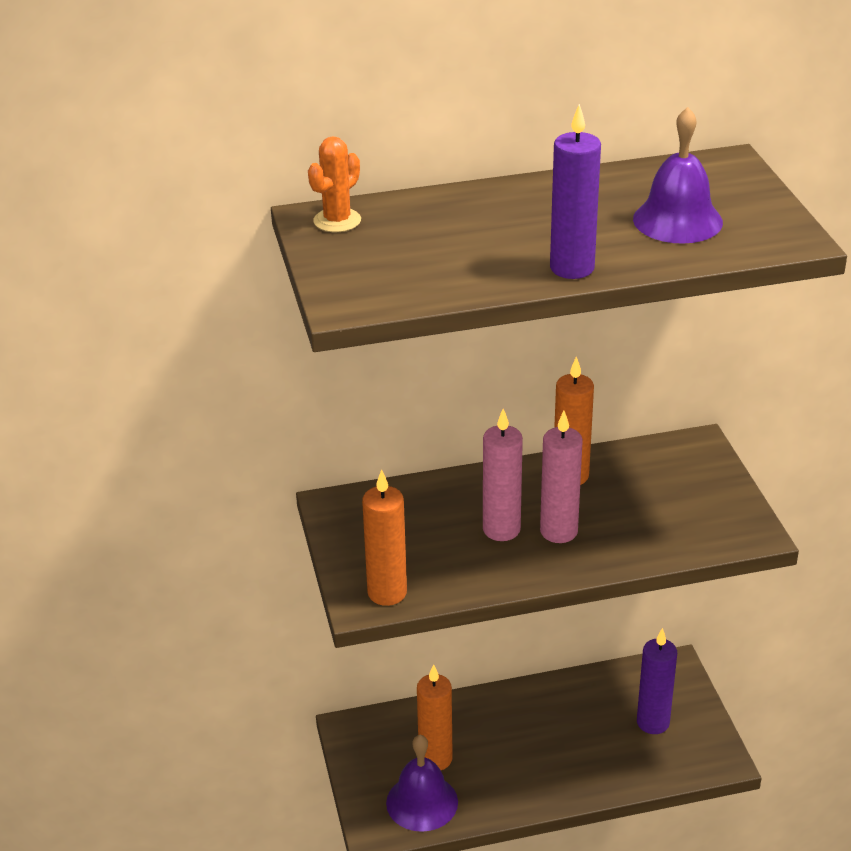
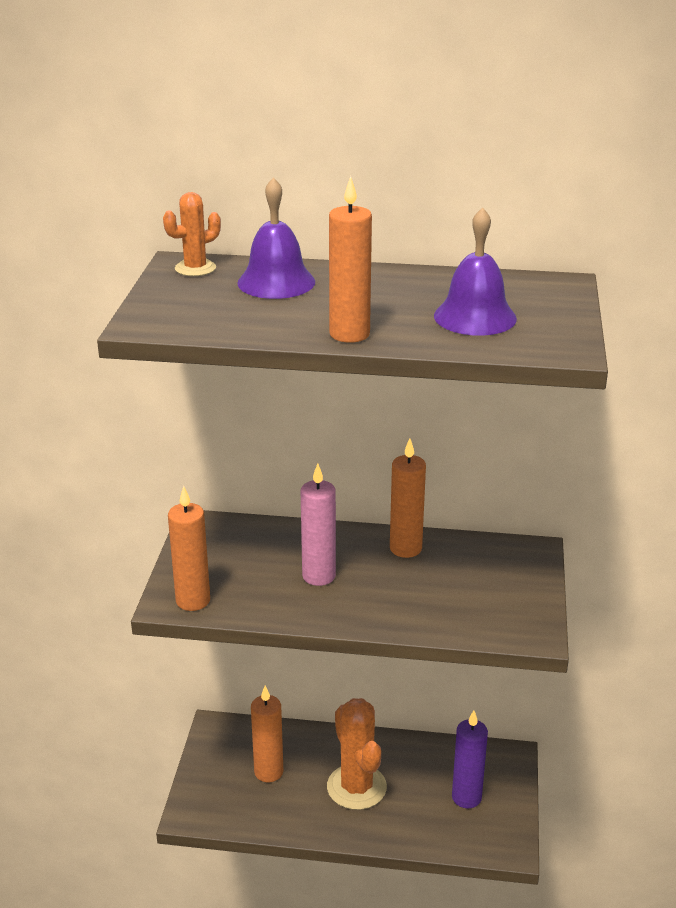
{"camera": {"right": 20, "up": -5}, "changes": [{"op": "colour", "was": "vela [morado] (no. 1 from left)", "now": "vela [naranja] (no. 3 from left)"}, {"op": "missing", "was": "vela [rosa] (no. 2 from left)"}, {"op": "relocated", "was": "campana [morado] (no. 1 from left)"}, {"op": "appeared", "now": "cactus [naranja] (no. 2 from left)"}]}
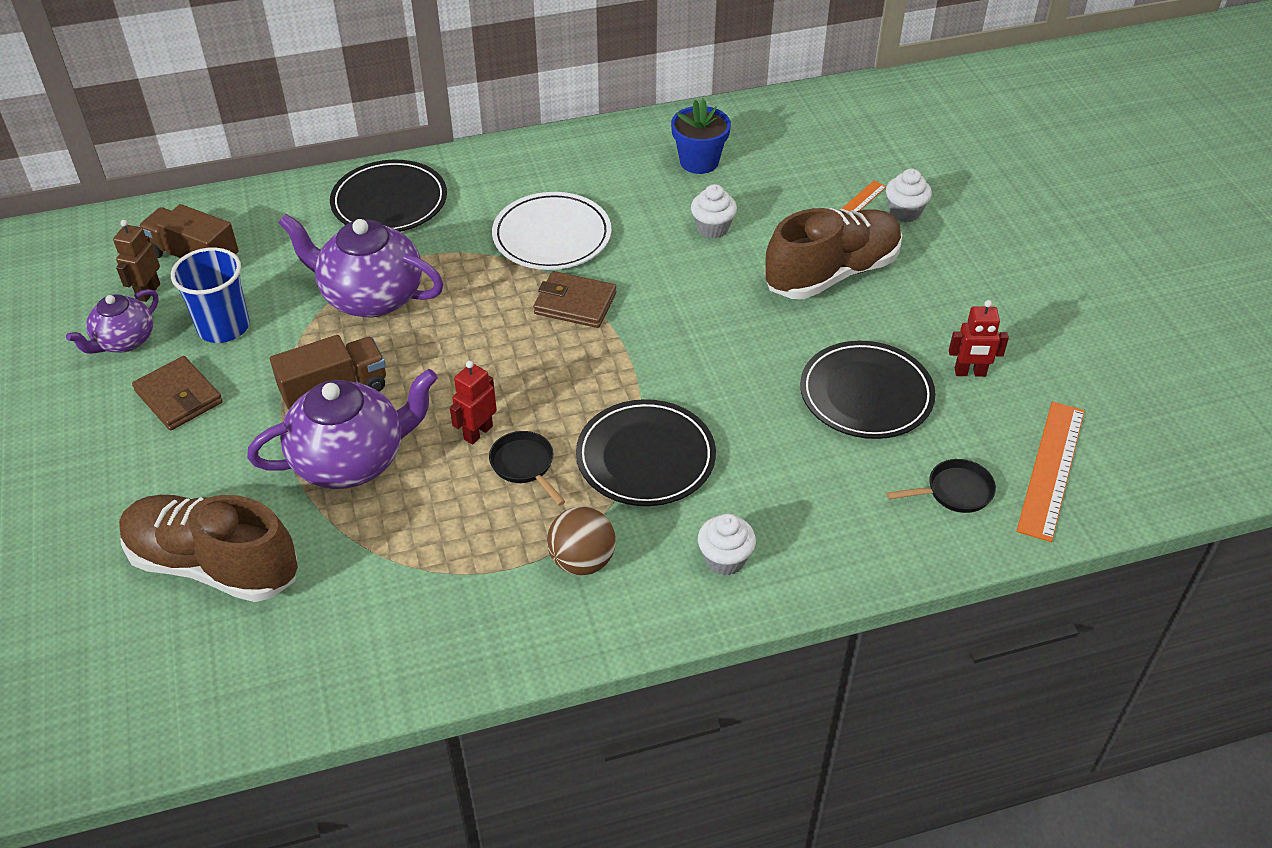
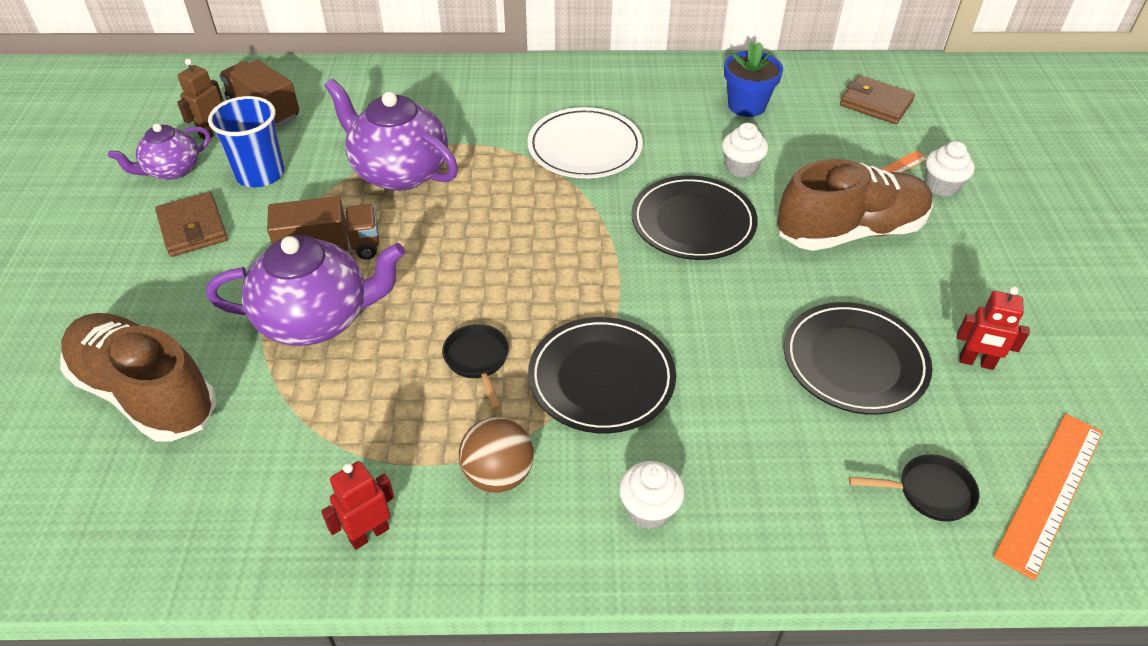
{"camera": {"right": 15, "up": 0}, "changes": [{"op": "relocated", "was": "plato [negro] (no. 1 from left in the first image)", "now": "plato [negro] (no. 2 from left)"}, {"op": "relocated", "was": "cartera [marrón] (no. 2 from left)"}, {"op": "relocated", "was": "robot [rojo] (no. 1 from left)"}]}
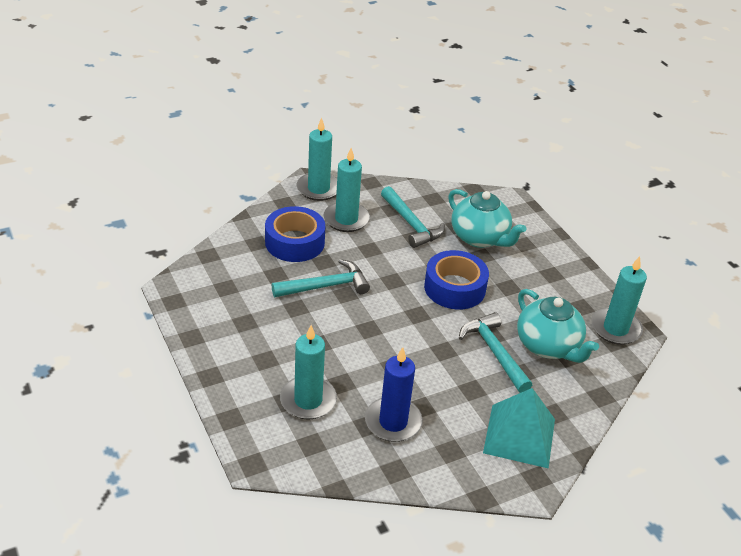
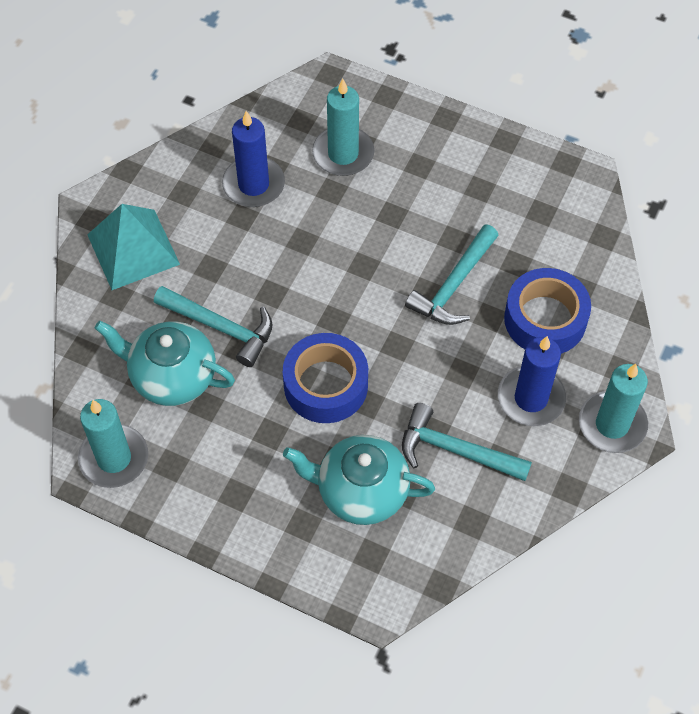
{"camera": {"right": 145, "up": 20}, "changes": [{"op": "colour", "was": "vela [turquesa] (no. 3 from left)", "now": "vela [azul] (no. 2 from left)"}]}
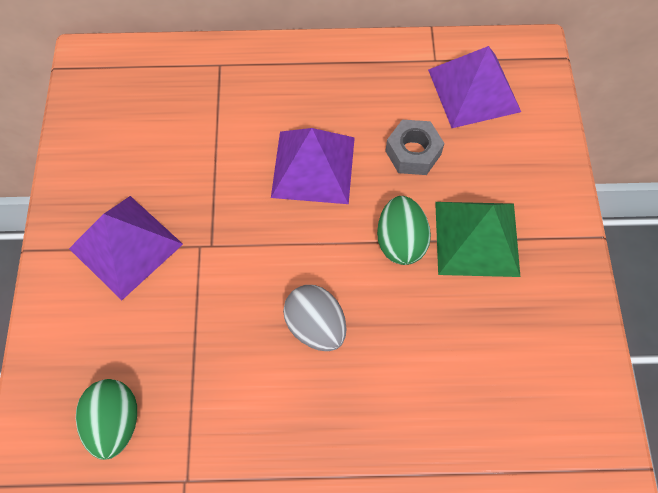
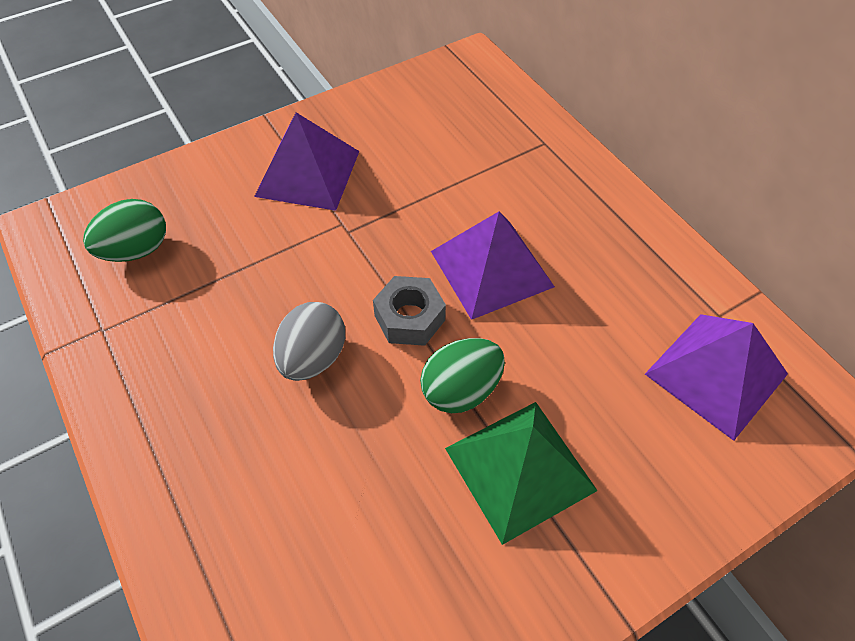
{"camera": {"right": 60, "up": -10}, "changes": [{"op": "relocated", "was": "tuerca [gris]"}]}
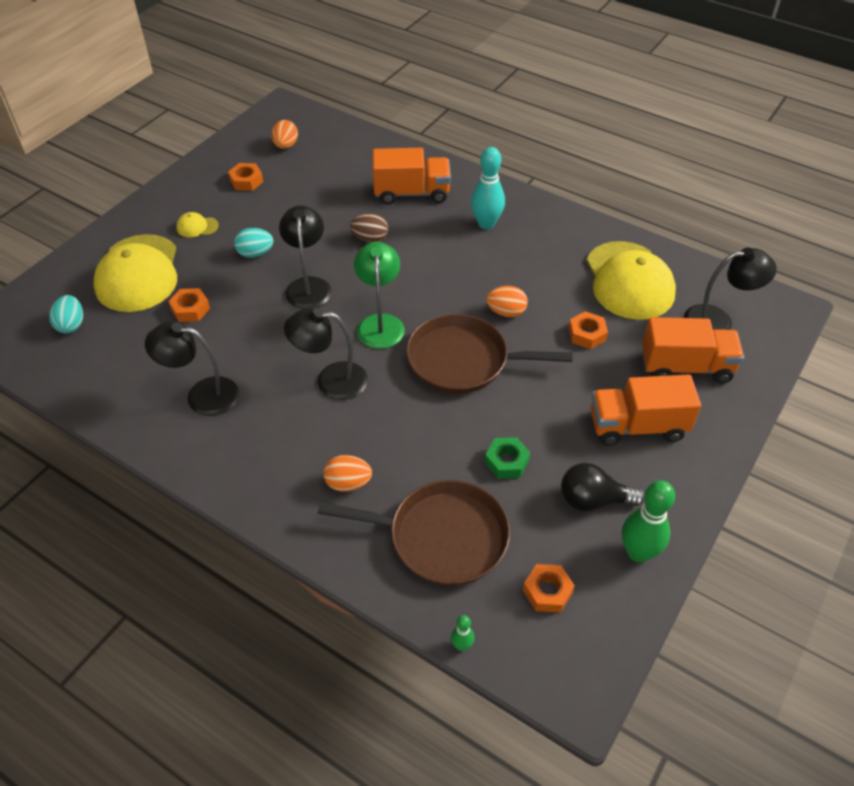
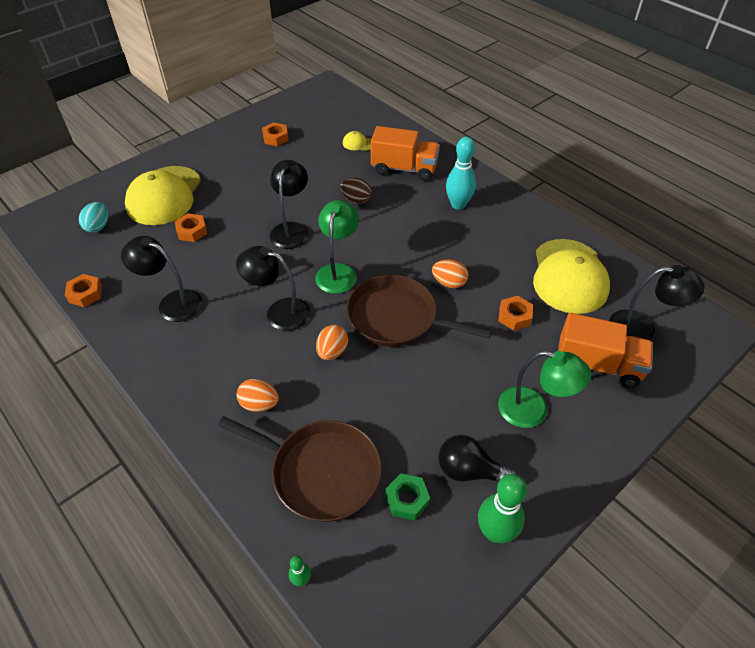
{"camera": {"right": 15, "up": 0}, "changes": [{"op": "relocated", "was": "huevo [naranja] (no. 1 from left in the first image)", "now": "huevo [naranja] (no. 2 from left)"}, {"op": "relocated", "was": "gorra [amarillo] (no. 2 from left)"}, {"op": "missing", "was": "huevo [turquesa] (no. 2 from left)"}, {"op": "exchanged", "was": "camión [naranja] (no. 2 from left)", "now": "lámpara [verde] (no. 2 from left)"}, {"op": "relocated", "was": "tuerca [verde]"}, {"op": "relocated", "was": "tuerca [naranja] (no. 3 from left in the first image)", "now": "tuerca [naranja] (no. 1 from left)"}]}
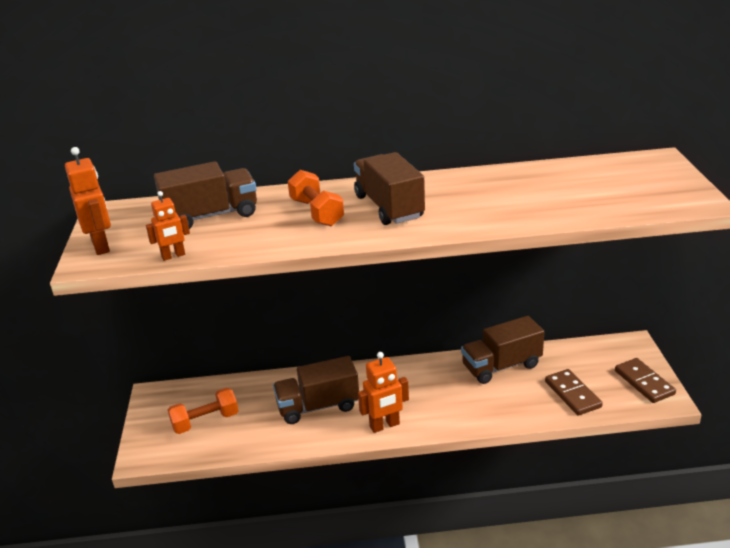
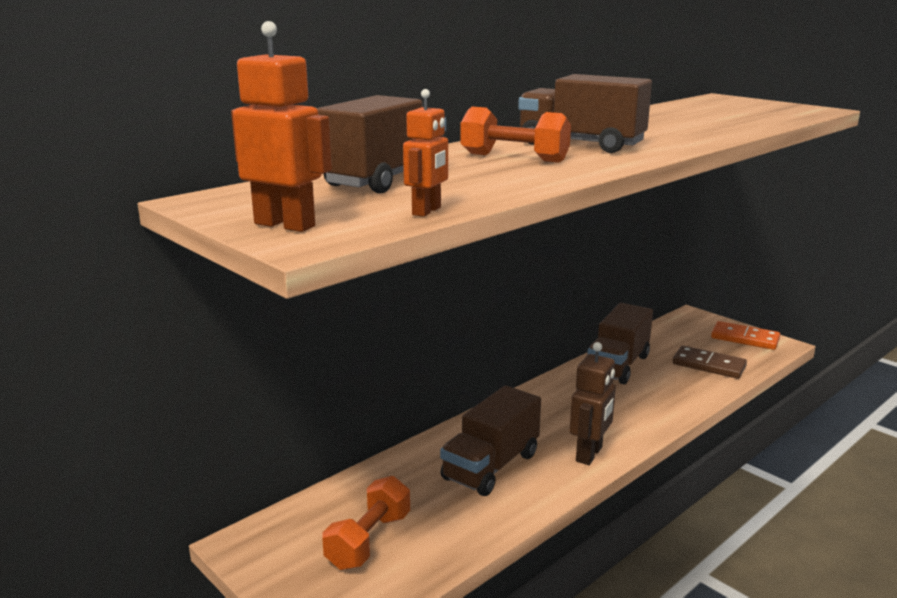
{"camera": {"right": -40, "up": -10}, "changes": [{"op": "colour", "was": "robot [naranja] (no. 3 from left)", "now": "robot [marrón]"}, {"op": "colour", "was": "ficha de dominó [marrón] (no. 2 from left)", "now": "ficha de dominó [naranja]"}]}
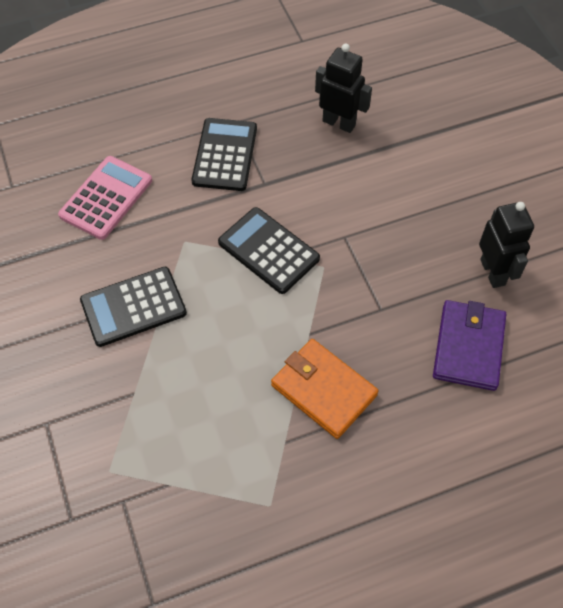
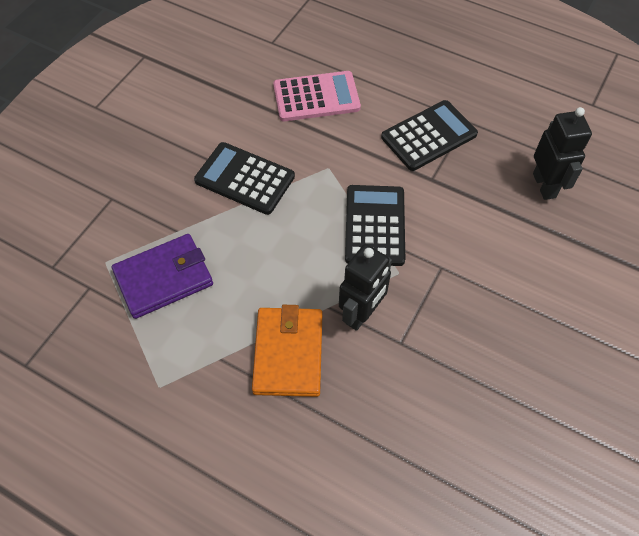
{"camera": {"right": 50, "up": 0}, "changes": [{"op": "relocated", "was": "robot [negro] (no. 2 from left in the first image)", "now": "robot [negro] (no. 1 from left)"}, {"op": "relocated", "was": "cartera [morado]"}]}
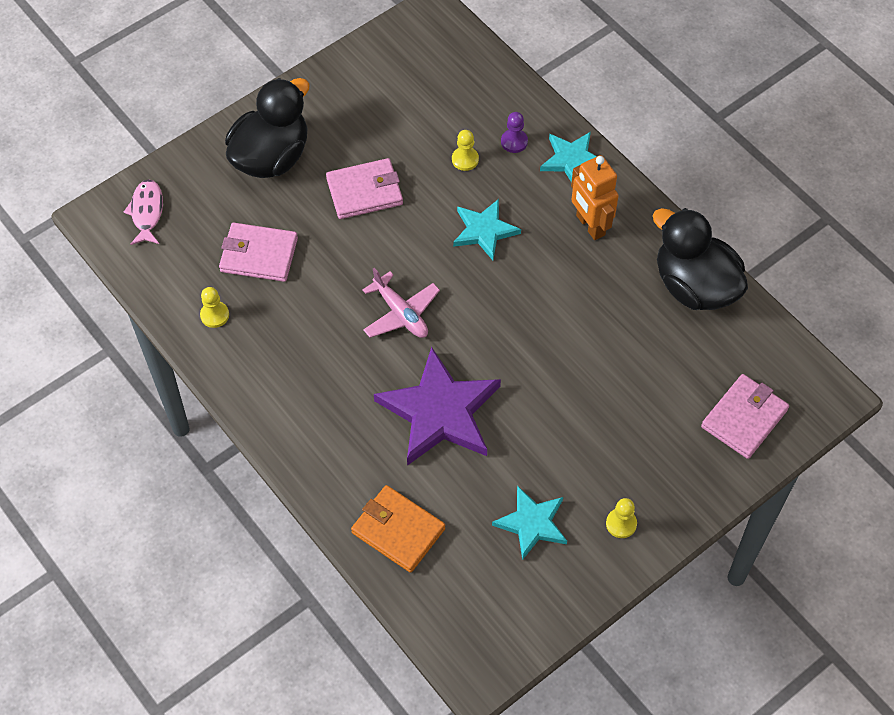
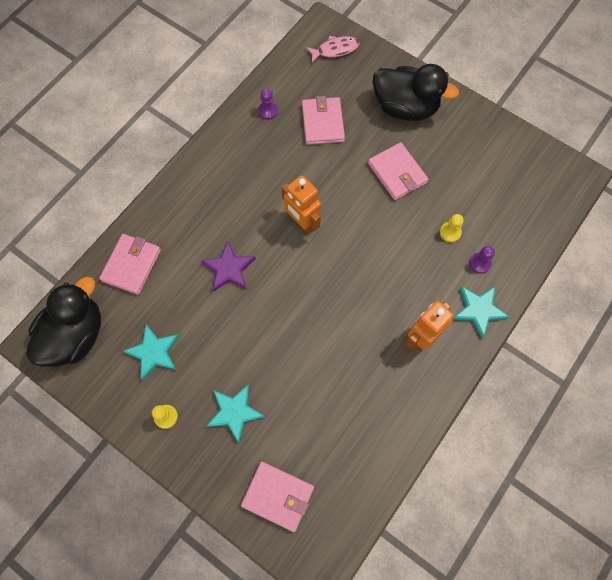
{"camera": {"right": 75, "up": 10}, "changes": [{"op": "relocated", "was": "estrella [turquesa] (no. 1 from left in the first image)", "now": "estrella [turquesa] (no. 2 from left)"}, {"op": "relocated", "was": "pato [negro] (no. 2 from left in the first image)", "now": "pato [negro] (no. 1 from left)"}, {"op": "exchanged", "was": "avión [rosa]", "now": "robot [naranja] (no. 1 from left)"}, {"op": "colour", "was": "peón [amarillo] (no. 1 from left)", "now": "peón [morado] (no. 1 from left)"}, {"op": "size", "was": "estrella [morado]", "ratio": 0.58}, {"op": "colour", "was": "cartera [naranja]", "now": "cartera [rosa] (no. 1 from left)"}]}
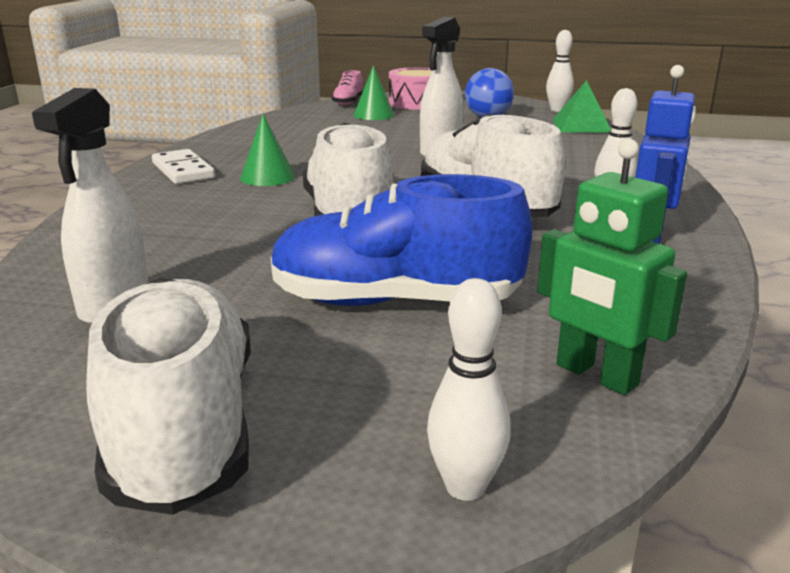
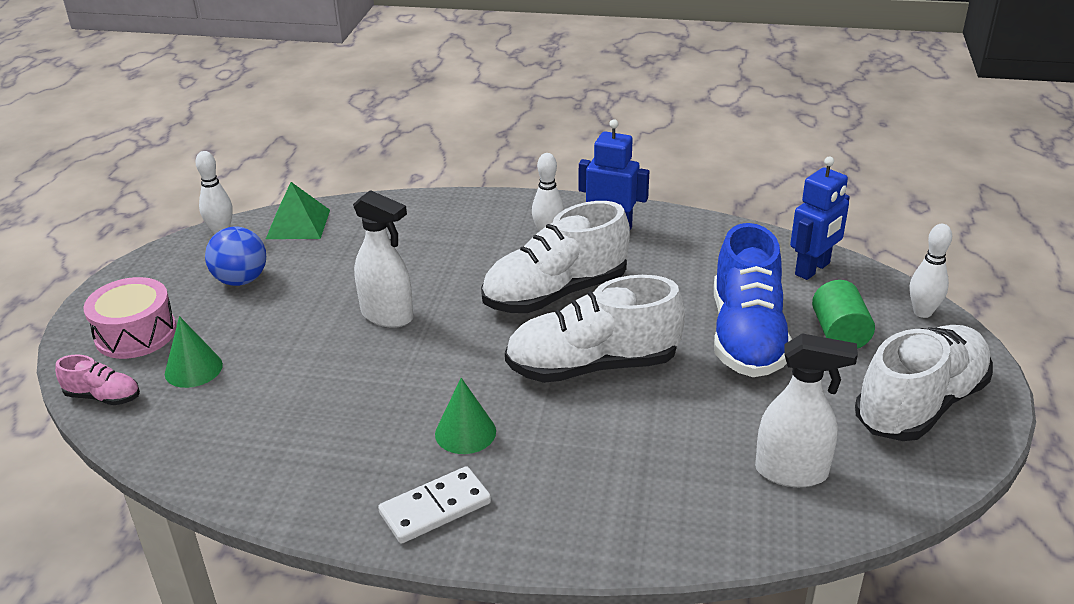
{"camera": {"right": -90, "up": 10}, "changes": [{"op": "colour", "was": "robot [verde]", "now": "robot [azul] (no. 2 from left)"}, {"op": "spun", "was": "zapato [blanco] (no. 1 from left in the first image)", "clockwise": 150}, {"op": "appeared", "now": "cilindro [verde]"}]}
